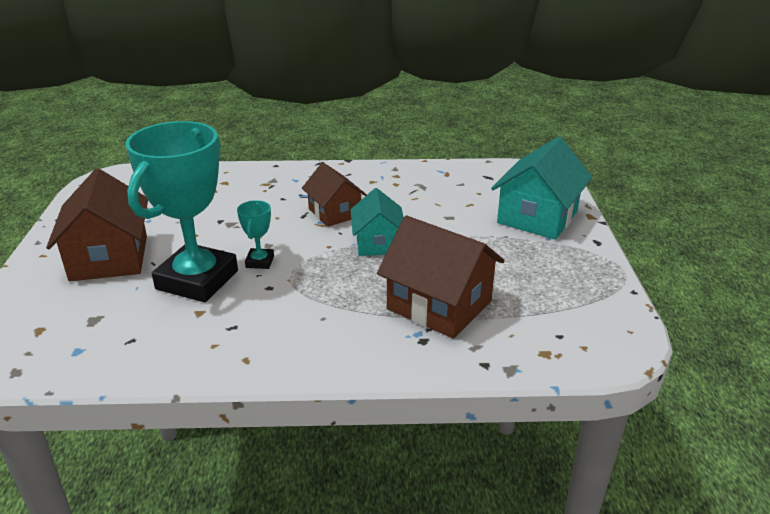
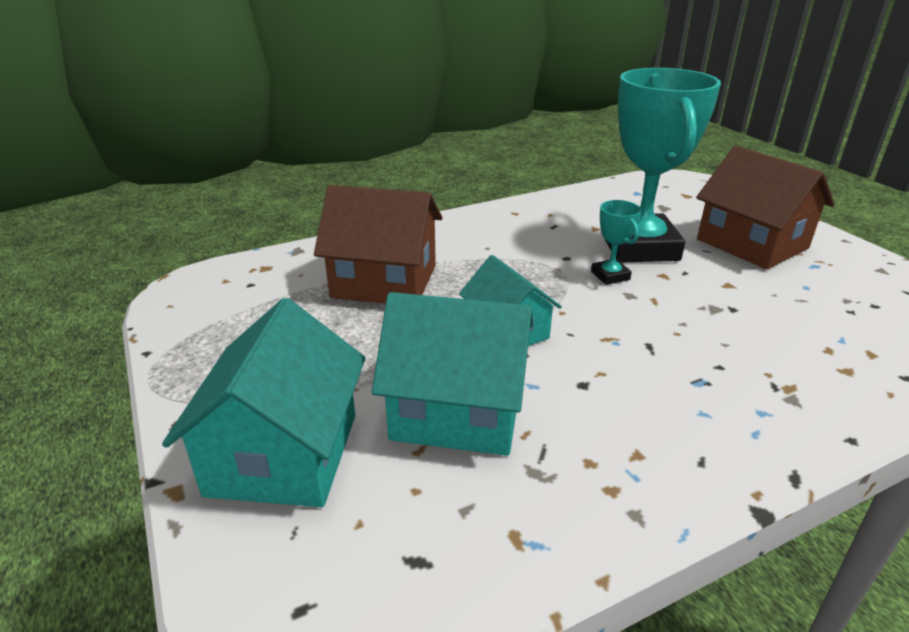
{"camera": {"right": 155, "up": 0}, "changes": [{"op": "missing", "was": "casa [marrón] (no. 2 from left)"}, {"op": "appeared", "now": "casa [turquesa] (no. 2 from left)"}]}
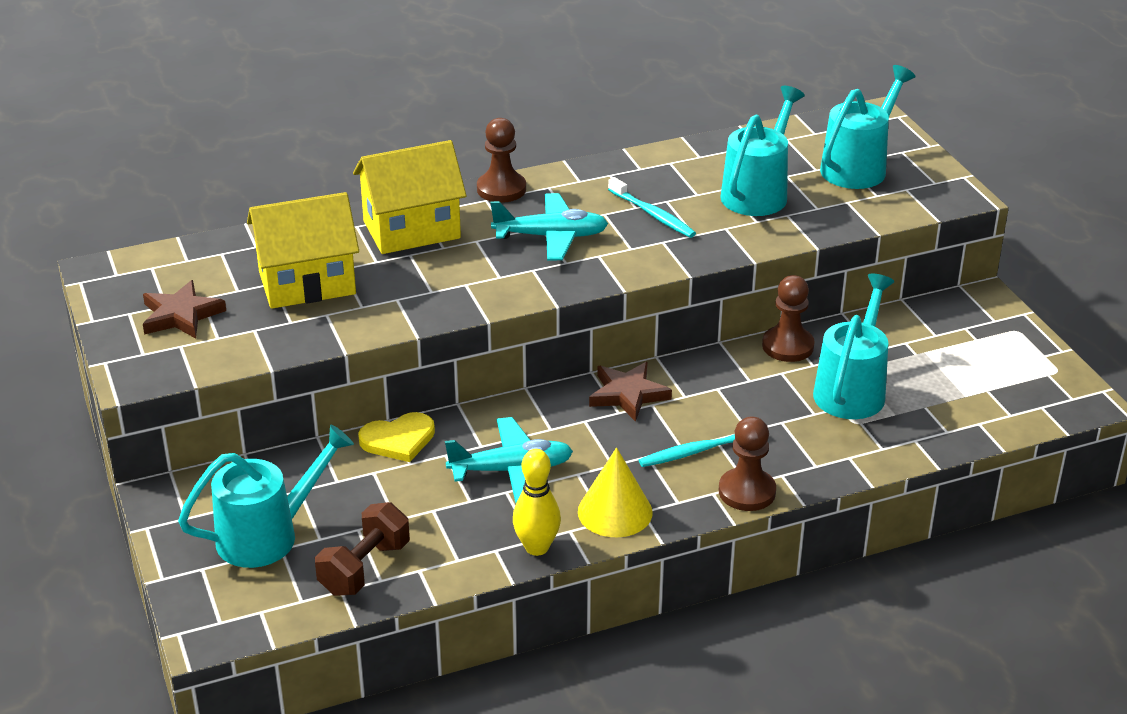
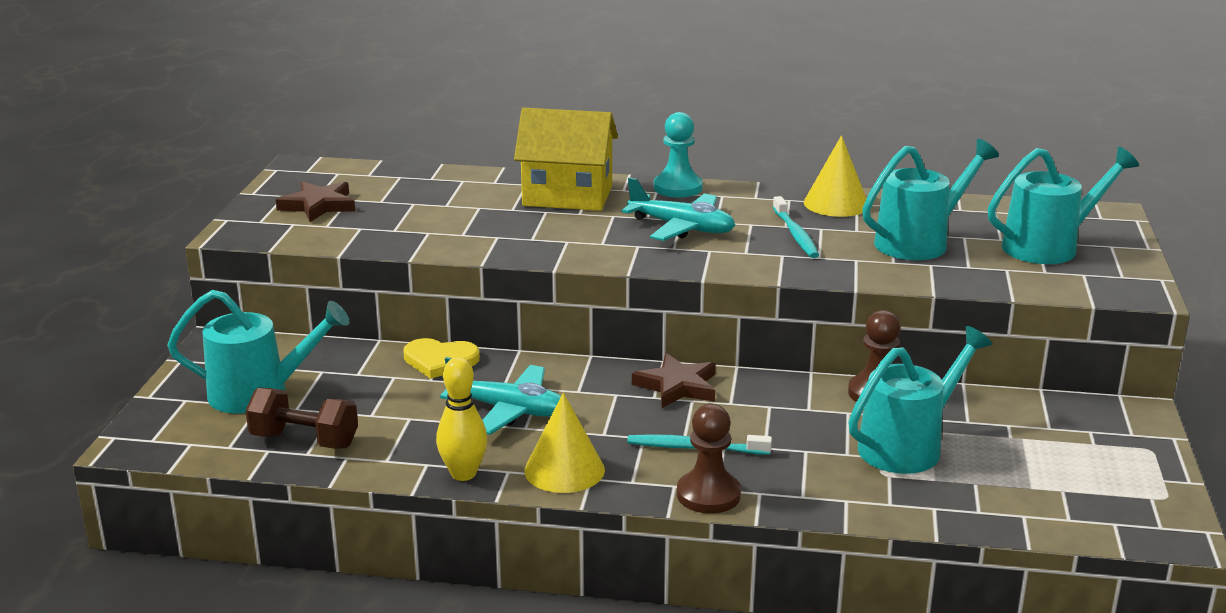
{"camera": {"right": 30, "up": -10}, "changes": [{"op": "colour", "was": "peón [marrón] (no. 1 from left)", "now": "peón [turquesa]"}, {"op": "missing", "was": "casa [amarillo] (no. 1 from left)"}, {"op": "spun", "was": "mancuerna [marrón]", "clockwise": 45}, {"op": "appeared", "now": "cono [amarillo] (no. 2 from left)"}]}
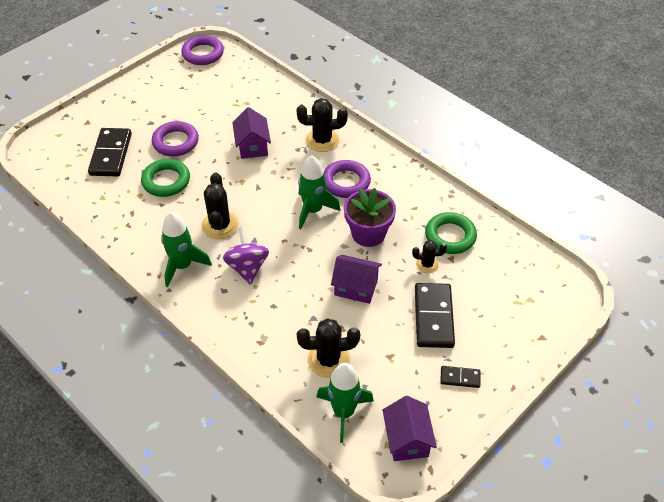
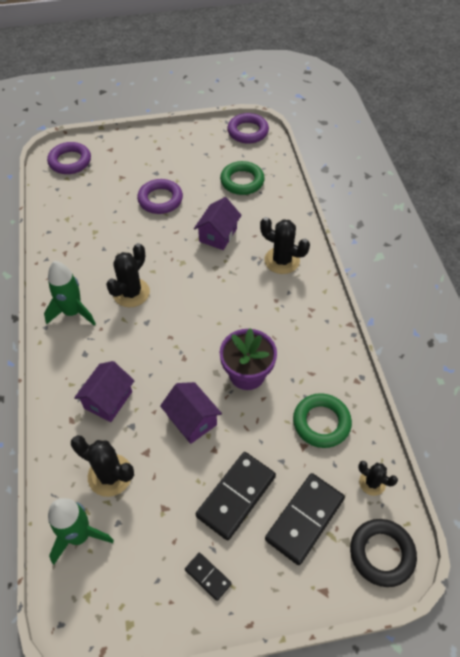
{"camera": {"right": 35, "up": 5}, "changes": [{"op": "relocated", "was": "ficha de dominó [negro] (no. 1 from left in the first image)", "now": "ficha de dominó [negro] (no. 3 from left)"}, {"op": "missing", "was": "cohete [verde] (no. 2 from left)"}, {"op": "relocated", "was": "anillo [verde] (no. 1 from left)"}, {"op": "relocated", "was": "anillo [morado] (no. 3 from left in the first image)", "now": "anillo [morado] (no. 1 from left)"}, {"op": "missing", "was": "peonza [morado]"}, {"op": "relocated", "was": "cactus [negro] (no. 4 from left)"}, {"op": "relocated", "was": "casa [morado] (no. 3 from left in the first image)", "now": "casa [morado] (no. 1 from left)"}, {"op": "appeared", "now": "anillo [negro]"}]}
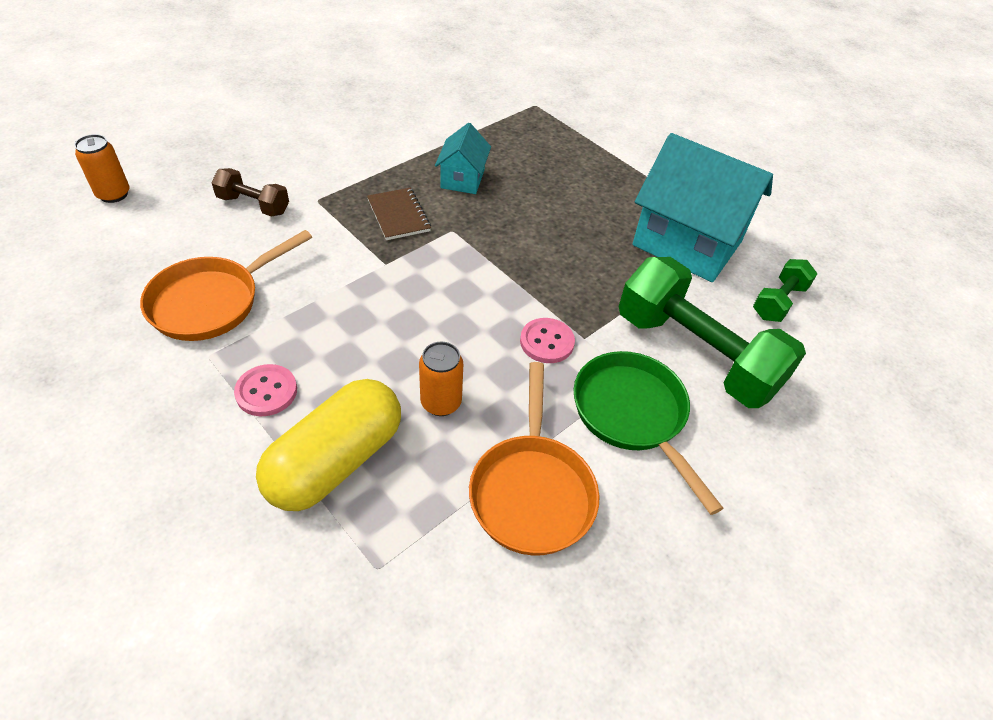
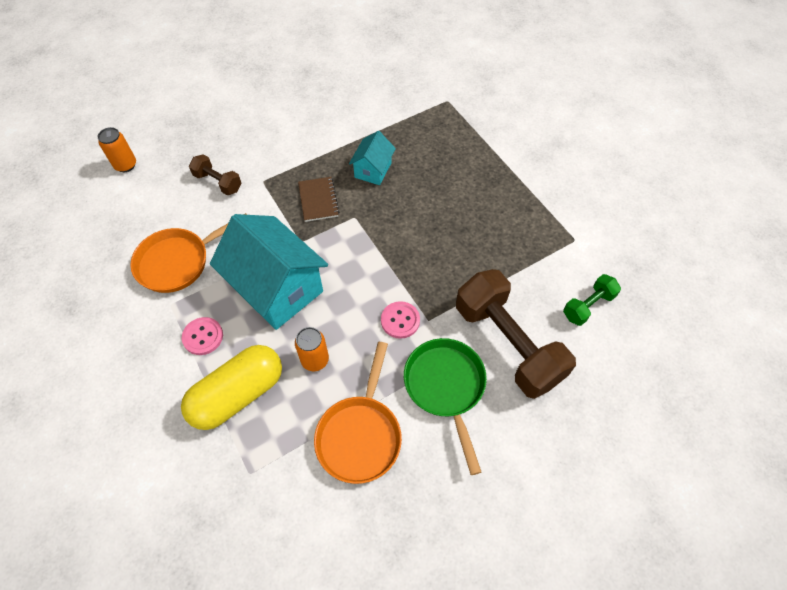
{"camera": {"right": 15, "up": 10}, "changes": [{"op": "relocated", "was": "casa [turquesa] (no. 2 from left in the first image)", "now": "casa [turquesa] (no. 1 from left)"}, {"op": "colour", "was": "mancuerna [verde] (no. 1 from left)", "now": "mancuerna [marrón] (no. 2 from left)"}]}
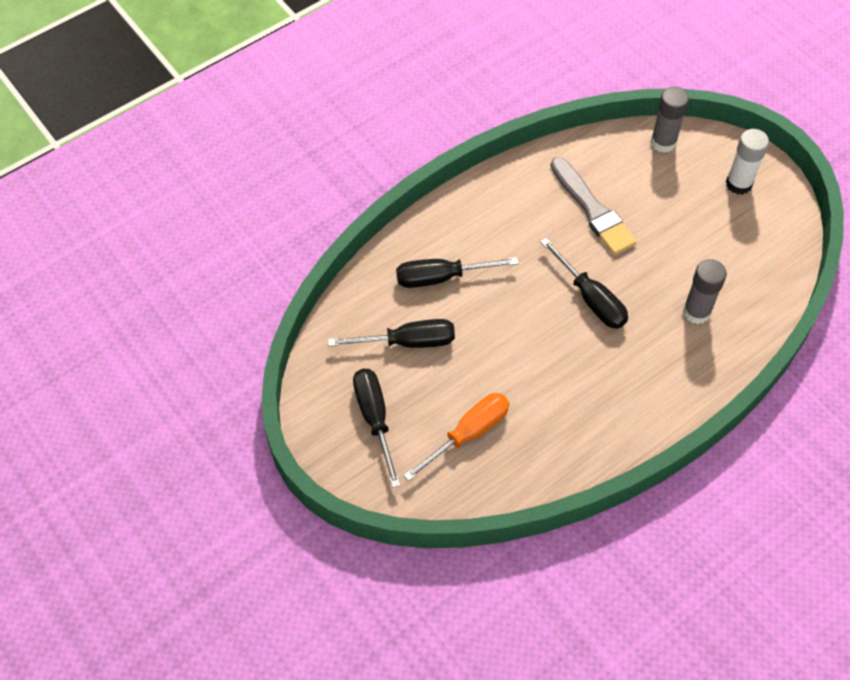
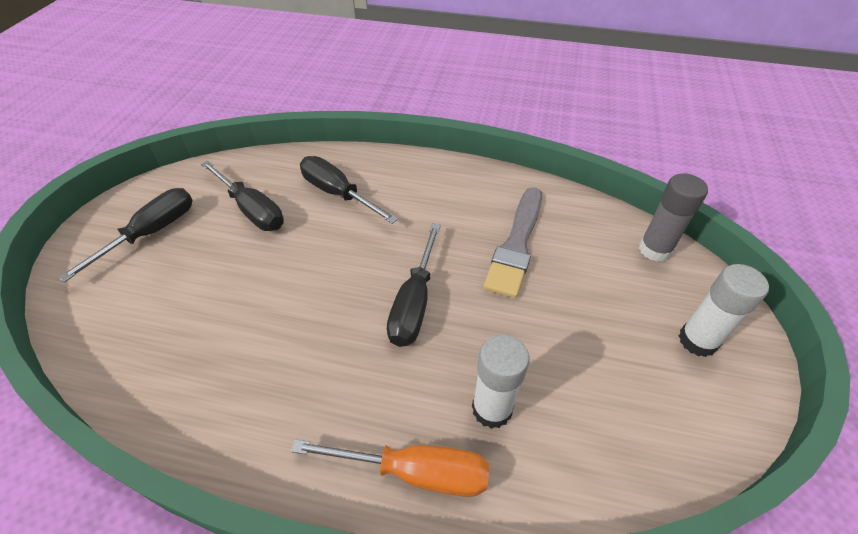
{"camera": {"right": 50, "up": -10}, "changes": [{"op": "colour", "was": "barra de pegamento [gris] (no. 2 from left)", "now": "barra de pegamento [blanco] (no. 1 from left)"}, {"op": "relocated", "was": "destornillador [naranja]"}]}
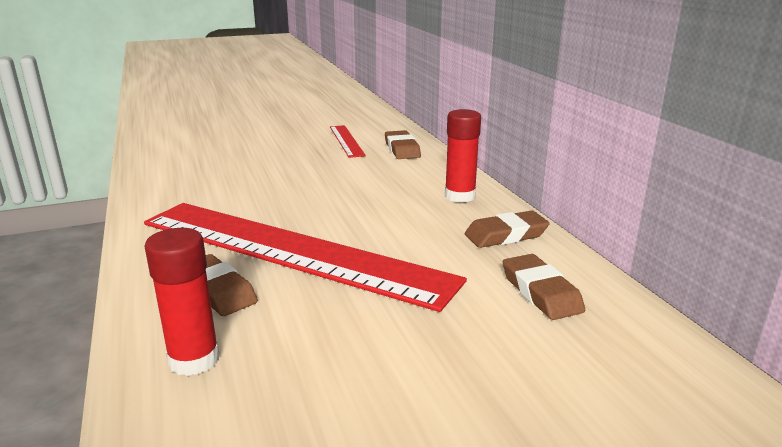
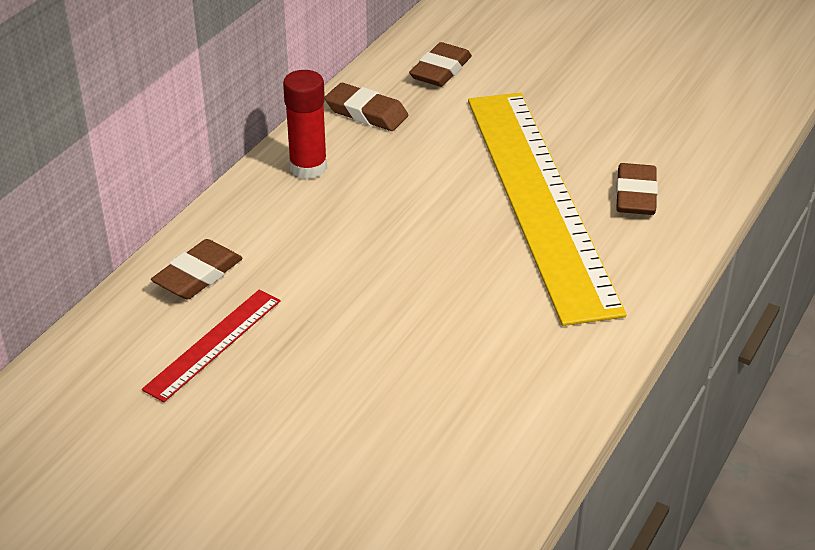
{"camera": {"right": -130, "up": 15}, "changes": [{"op": "colour", "was": "regla [rojo] (no. 1 from left)", "now": "regla [amarillo]"}, {"op": "missing", "was": "barra de pegamento [rojo] (no. 1 from left)"}]}
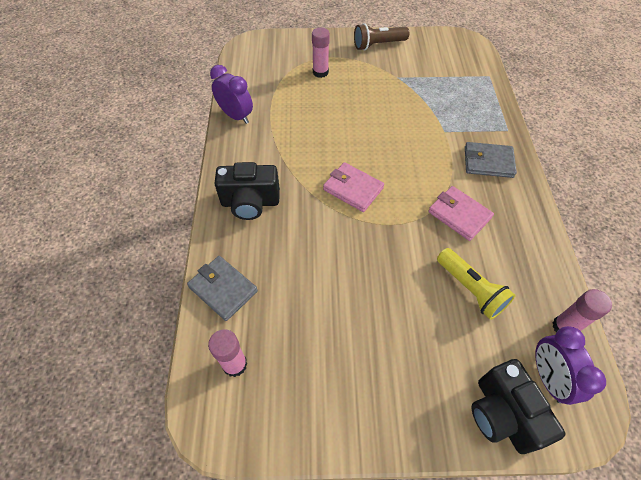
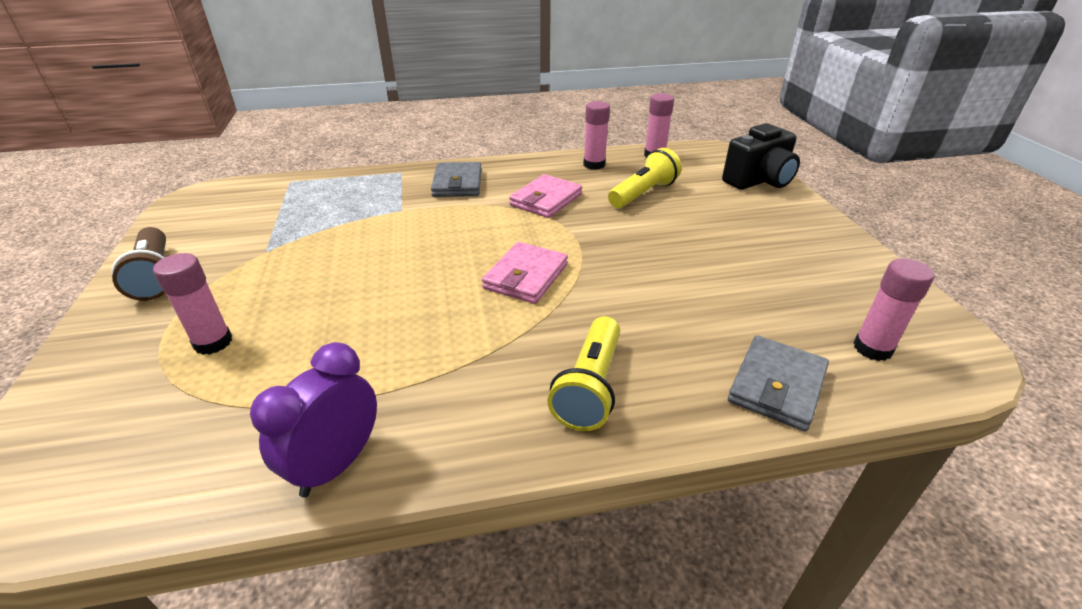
{"camera": {"right": -100, "up": -20}, "changes": [{"op": "exchanged", "was": "cámara [negro] (no. 1 from left)", "now": "lámpara de mano [amarillo] (no. 1 from left)"}, {"op": "missing", "was": "despertador [morado] (no. 2 from left)"}, {"op": "appeared", "now": "barra de pegamento [rosa] (no. 2 from left)"}]}
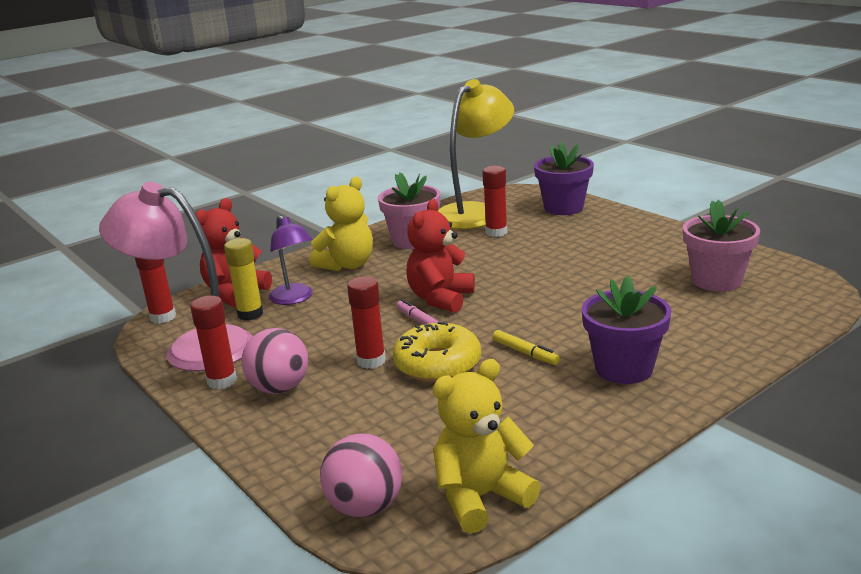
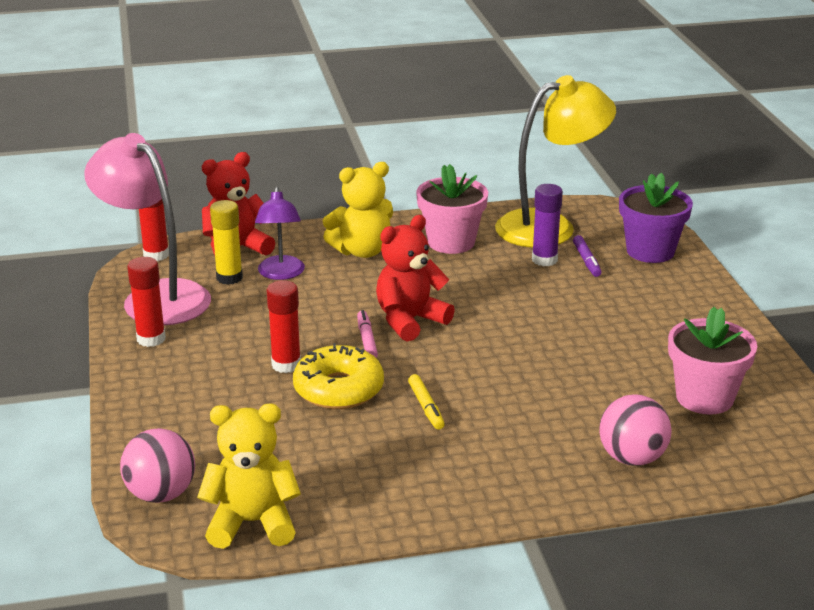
{"camera": {"right": 25, "up": 5}, "changes": [{"op": "colour", "was": "barra de pegamento [rojo] (no. 4 from left)", "now": "barra de pegamento [morado]"}, {"op": "missing", "was": "maceta [morado] (no. 2 from left)"}, {"op": "relocated", "was": "pelota [rosa] (no. 1 from left in the first image)", "now": "pelota [rosa] (no. 2 from left)"}, {"op": "appeared", "now": "rotulador [morado]"}]}
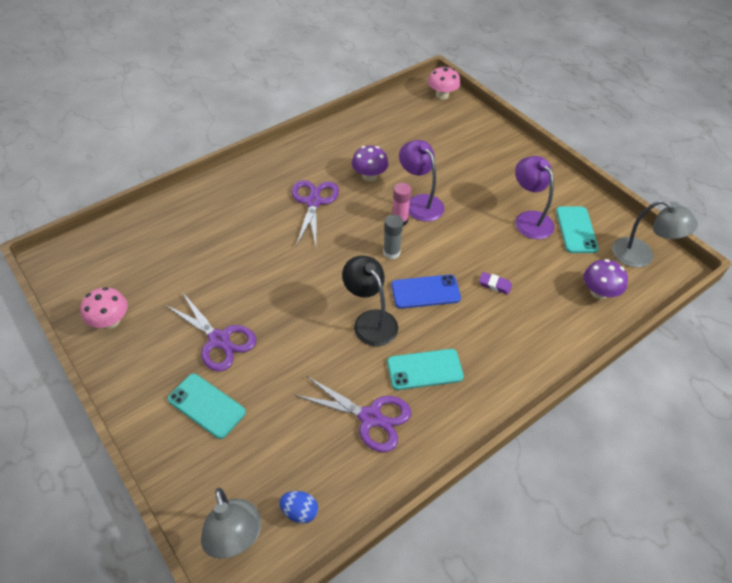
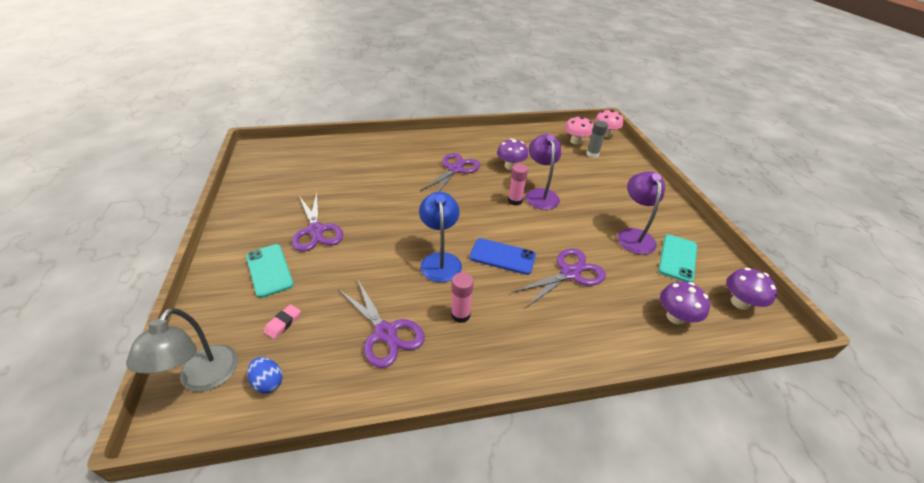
{"camera": {"right": 25, "up": -10}, "changes": [{"op": "exchanged", "was": "lámpara [gris] (no. 2 from left)", "now": "seta [morado] (no. 3 from left)"}, {"op": "relocated", "was": "barra de pegamento [gris]"}, {"op": "colour", "was": "lámpara [negro]", "now": "lámpara [azul]"}, {"op": "exchanged", "was": "goma de borrar [morado]", "now": "tijeras [morado] (no. 4 from left)"}, {"op": "relocated", "was": "seta [rosa] (no. 1 from left)"}, {"op": "exchanged", "was": "móvil [turquesa] (no. 2 from left)", "now": "barra de pegamento [rosa] (no. 1 from left)"}, {"op": "appeared", "now": "goma de borrar [rosa]"}]}
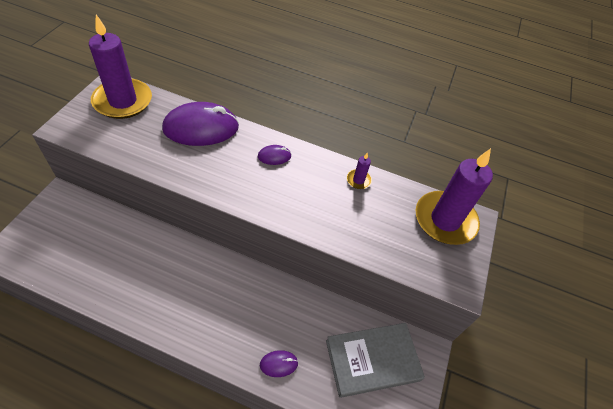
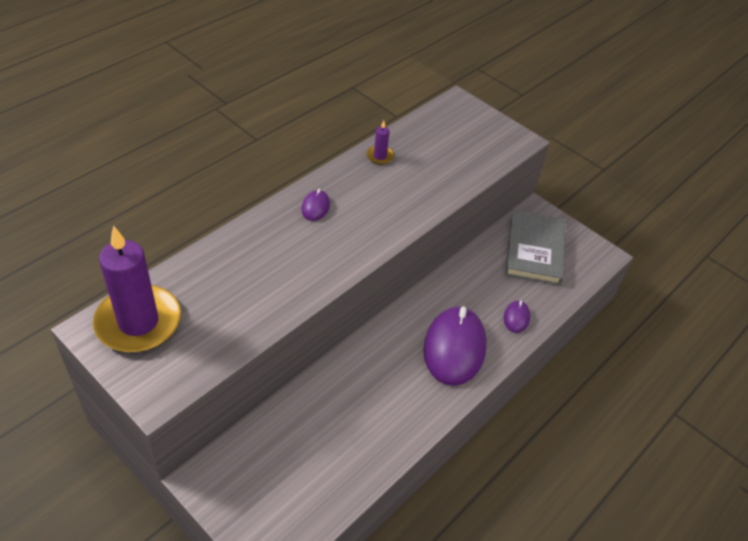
{"camera": {"right": -65, "up": -5}, "changes": [{"op": "relocated", "was": "ratón [morado] (no. 1 from left in the first image)", "now": "ratón [morado] (no. 2 from left)"}, {"op": "missing", "was": "vela [morado] (no. 3 from left)"}]}
